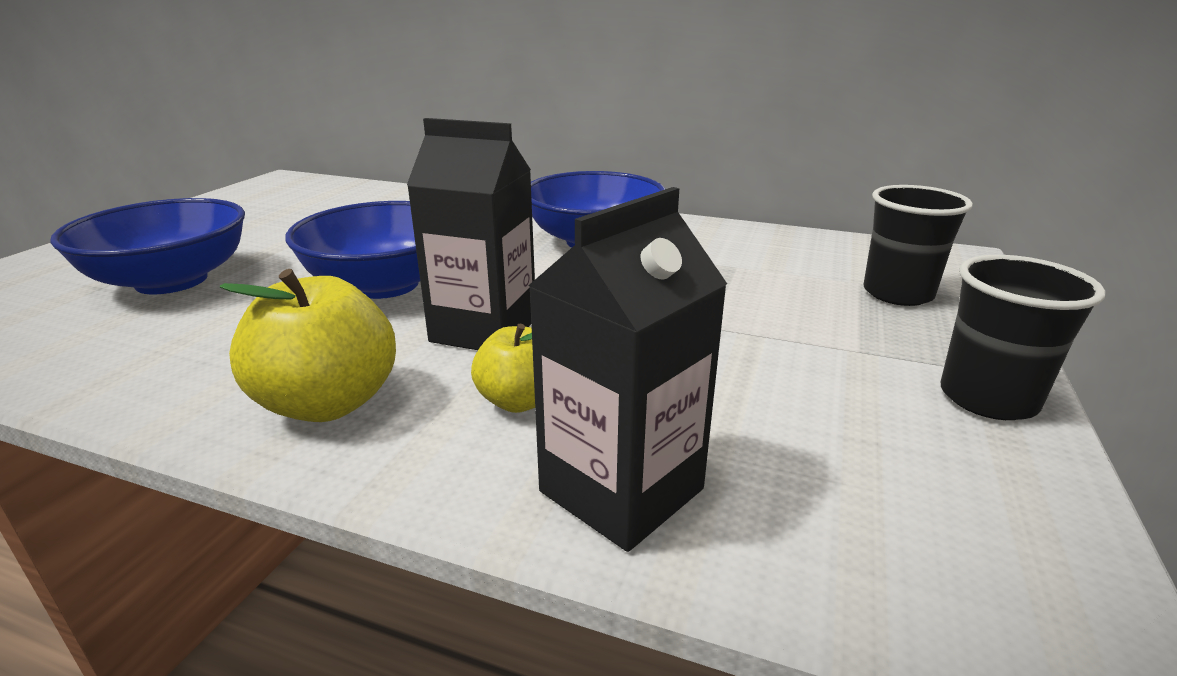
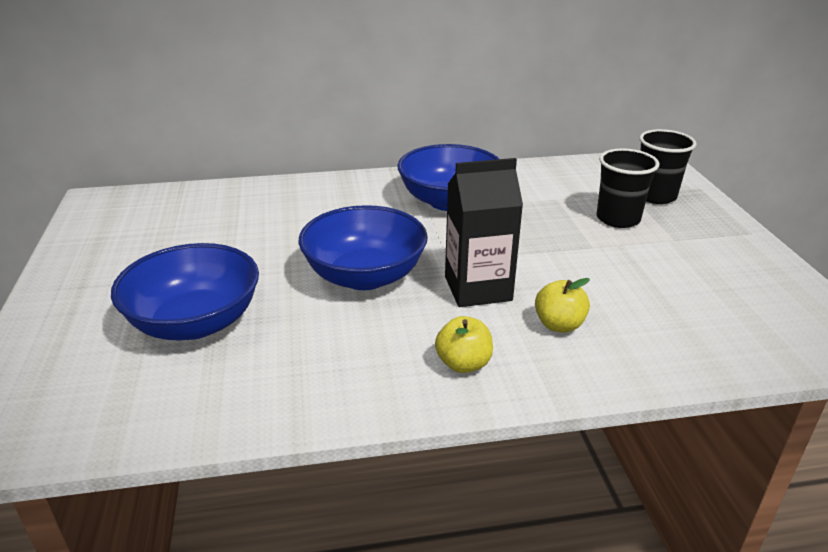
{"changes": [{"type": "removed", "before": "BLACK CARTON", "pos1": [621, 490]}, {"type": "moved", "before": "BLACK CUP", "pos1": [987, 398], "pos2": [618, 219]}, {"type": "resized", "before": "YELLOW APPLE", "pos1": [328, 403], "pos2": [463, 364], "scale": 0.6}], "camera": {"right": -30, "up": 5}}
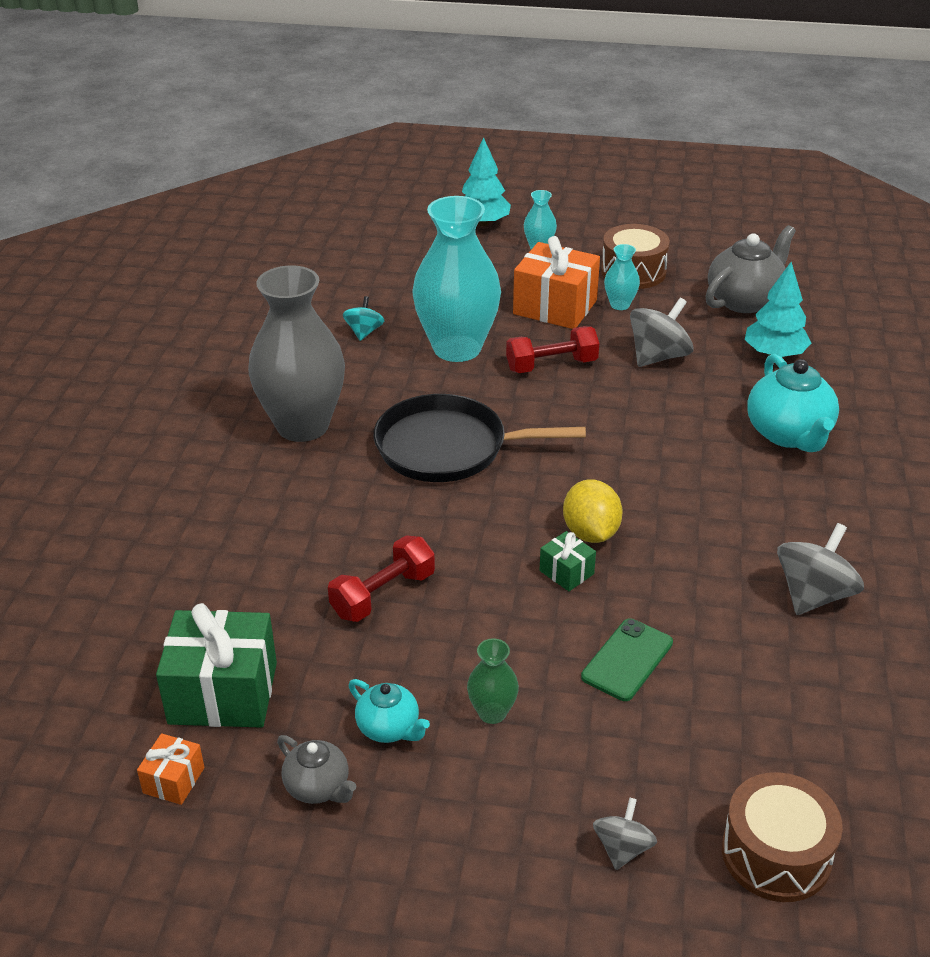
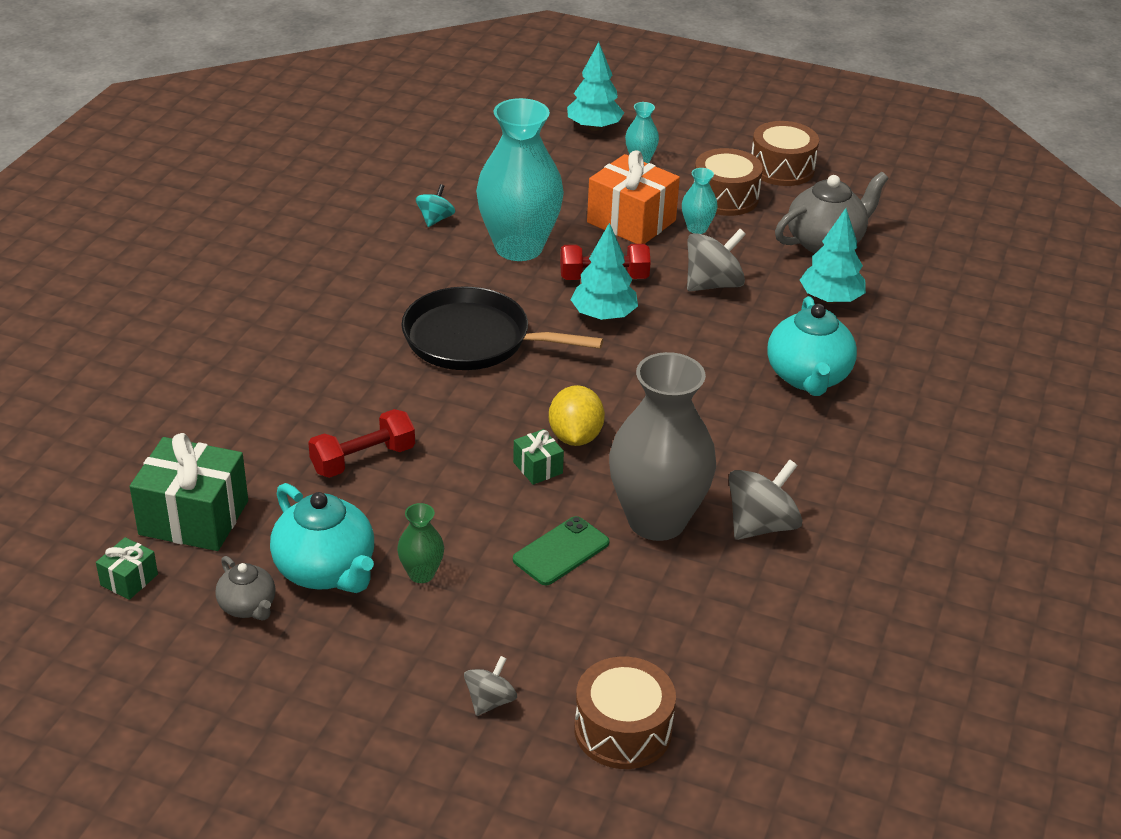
{"changes": [{"type": "moved", "before": "GREY VASE", "pos1": [302, 426], "pos2": [656, 520]}, {"type": "resized", "before": "TURQUOISE TEAPOT", "pos1": [389, 728], "pos2": [326, 571], "scale": 1.79}, {"type": "recoloured", "before": "ORANGE GIFT", "after": "GREEN GIFT", "pos1": [174, 780], "pos2": [129, 580]}, {"type": "added", "after": "BROWN DRUM", "pos2": [782, 169]}, {"type": "added", "after": "TURQUOISE TREE", "pos2": [603, 315]}], "camera": {"right": 10, "up": 0}}
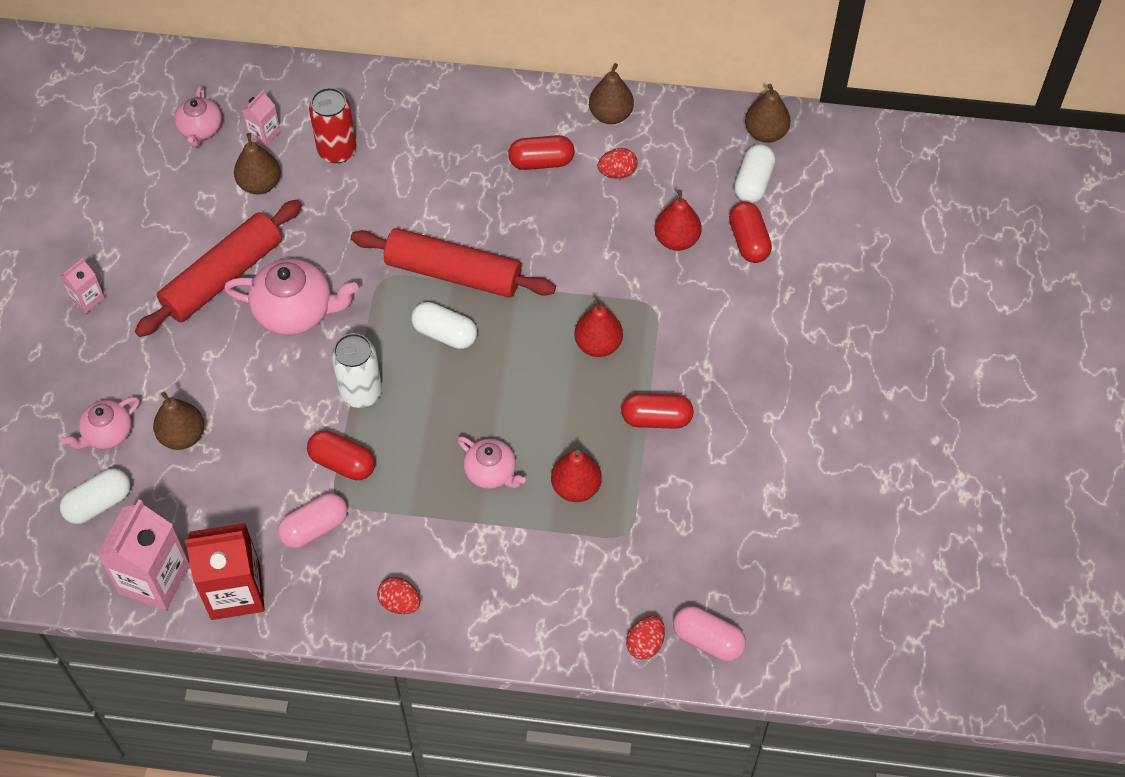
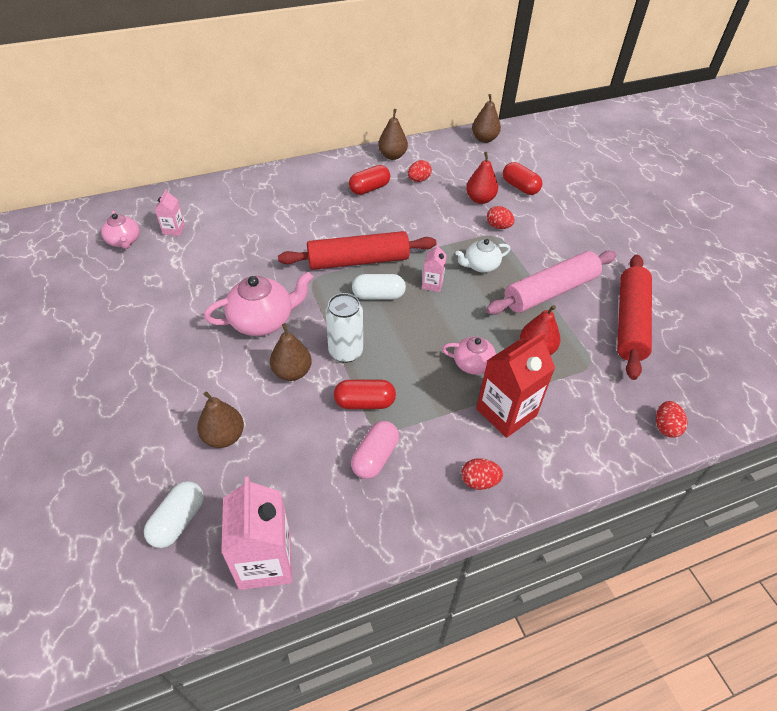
{"changes": [{"type": "removed", "before": "RED CAN", "pos1": [337, 150]}, {"type": "moved", "before": "BROWN PEAR", "pos1": [260, 184], "pos2": [292, 372]}, {"type": "removed", "before": "WHITE CAPSULE", "pos1": [753, 183]}, {"type": "moved", "before": "RED ROLLING PIN", "pos1": [223, 277], "pos2": [630, 322]}, {"type": "moved", "before": "PINK CARTON", "pos1": [87, 299], "pos2": [432, 284]}, {"type": "replaced", "before": "RED PEAR", "after": "WHITE TEAPOT", "pos1": [598, 344], "pos2": [480, 266]}, {"type": "replaced", "before": "RED CAPSULE", "after": "PINK ROLLING PIN", "pos1": [656, 419], "pos2": [550, 291]}, {"type": "removed", "before": "PINK TEAPOT", "pos1": [107, 434]}, {"type": "moved", "before": "RED CARTON", "pos1": [235, 591], "pos2": [506, 412]}, {"type": "removed", "before": "PINK CAPSULE", "pos1": [708, 640]}, {"type": "added", "after": "RED EGG", "pos2": [498, 226]}], "camera": {"right": -30, "up": -10}}
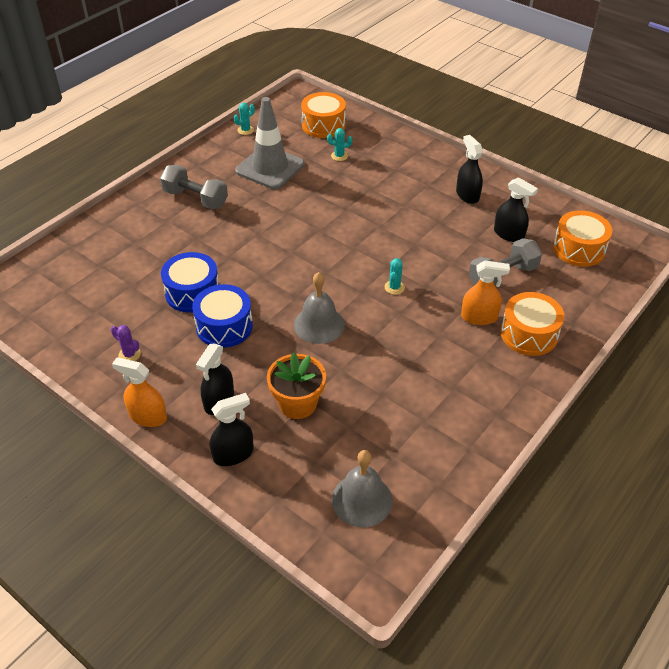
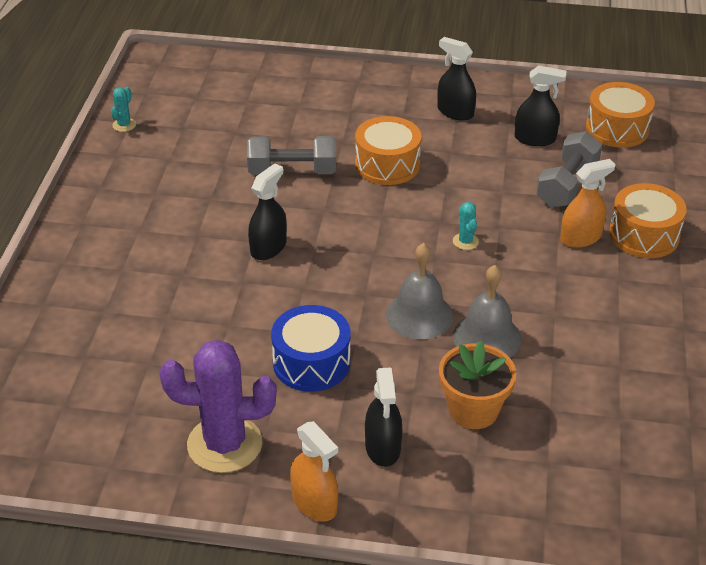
{"changes": [{"type": "moved", "before": "ORANGE DRUM", "pos1": [323, 125], "pos2": [387, 164]}, {"type": "removed", "before": "GREY TRAFFIC CONE", "pos1": [270, 168]}, {"type": "removed", "before": "TURQUOISE CACTUS", "pos1": [339, 156]}, {"type": "moved", "before": "GREY DUMBBELL", "pos1": [195, 199], "pos2": [292, 171]}, {"type": "removed", "before": "BLUE DRUM", "pos1": [192, 293]}, {"type": "resized", "before": "PURPLE CACTUS", "pos1": [129, 354], "pos2": [224, 444], "scale": 2.41}, {"type": "turned", "before": "ORANGE SPRAY BOTTLE", "pos1": [148, 416], "pos2": [314, 503], "turn": -120}, {"type": "moved", "before": "BLACK SPRAY BOTTLE", "pos1": [233, 454], "pos2": [268, 247]}, {"type": "moved", "before": "GREY BELL", "pos1": [362, 500], "pos2": [487, 337]}], "camera": {"right": -30, "up": -5}}
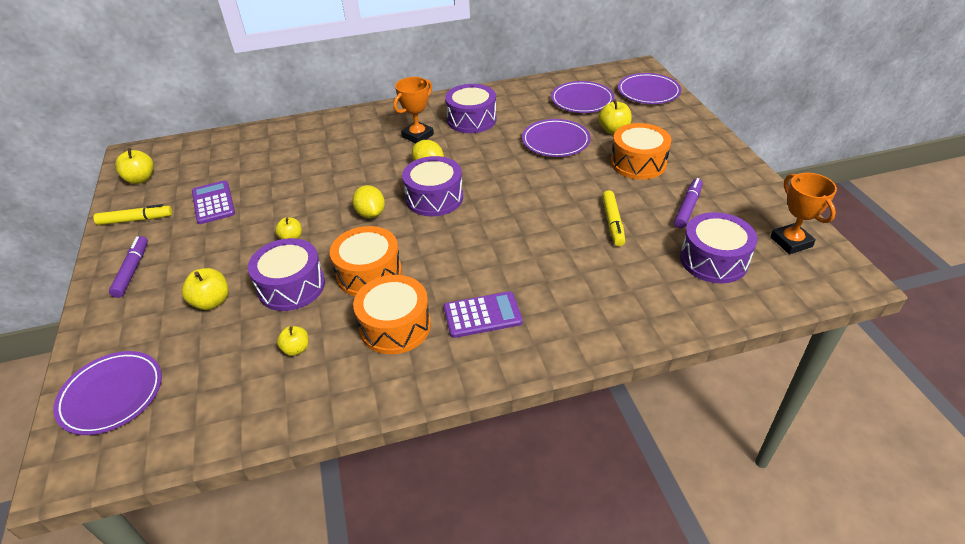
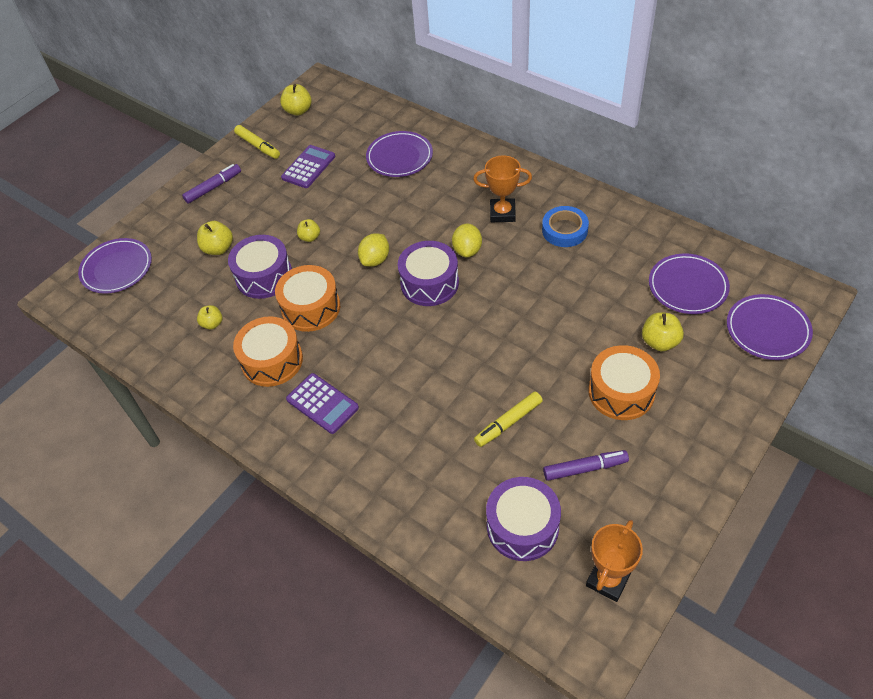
{"changes": [{"type": "replaced", "before": "PURPLE DRUM", "after": "BLUE TAPE", "pos1": [471, 120], "pos2": [564, 230]}, {"type": "moved", "before": "PURPLE PLATE", "pos1": [555, 141], "pos2": [399, 157]}], "camera": {"right": 55, "up": 10}}
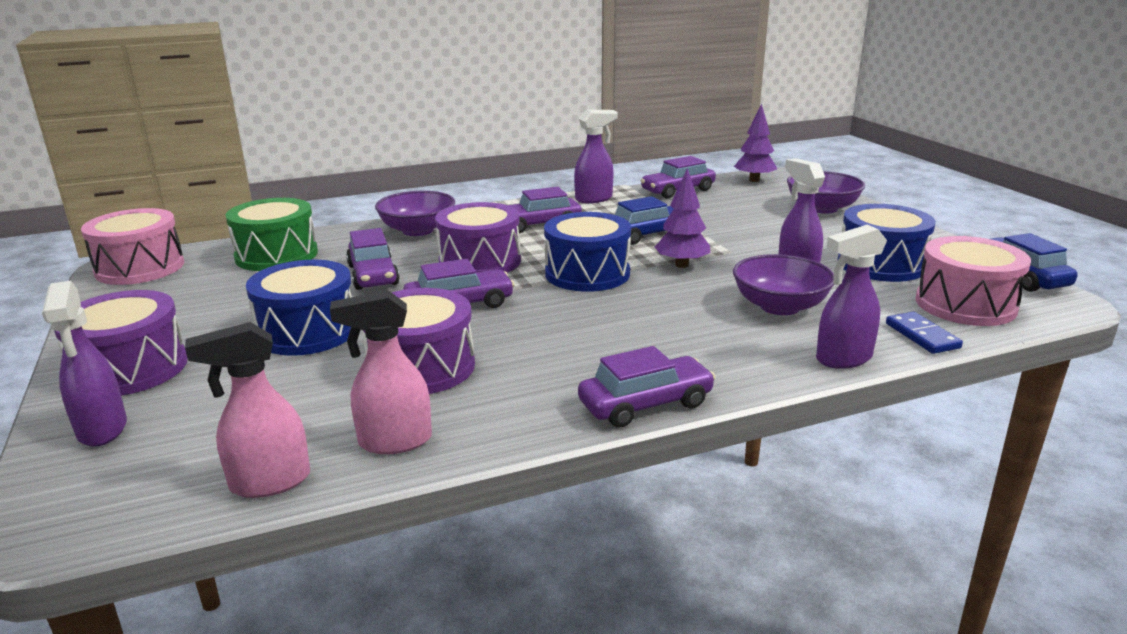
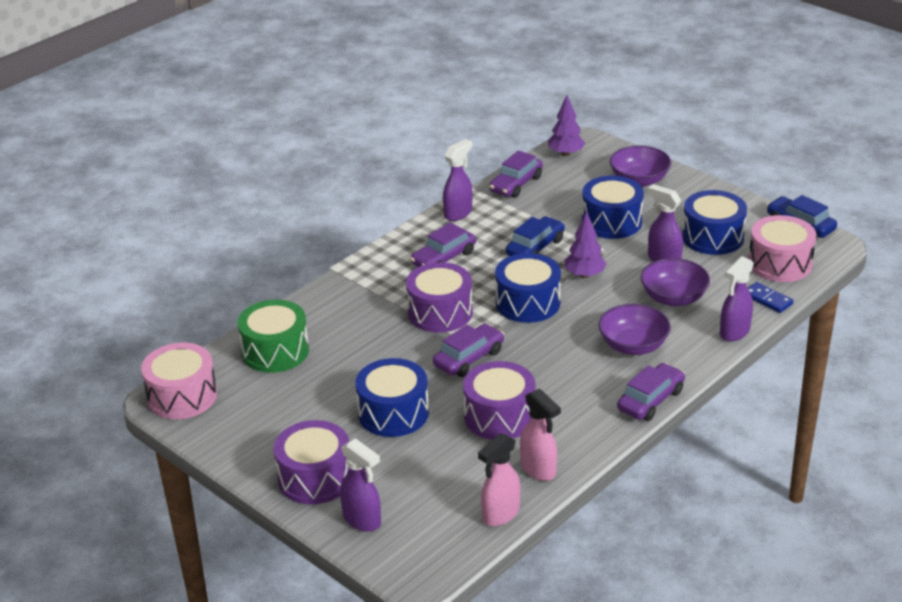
{"changes": [{"type": "moved", "before": "PURPLE BOWL", "pos1": [418, 230], "pos2": [633, 345]}, {"type": "removed", "before": "PURPLE CAR", "pos1": [373, 275]}, {"type": "turned", "before": "PINK SPRAY BOTTLE", "pos1": [394, 442], "pos2": [538, 469], "turn": -90}, {"type": "added", "after": "BLUE DRUM", "pos2": [611, 222]}], "camera": {"right": -25, "up": 10}}
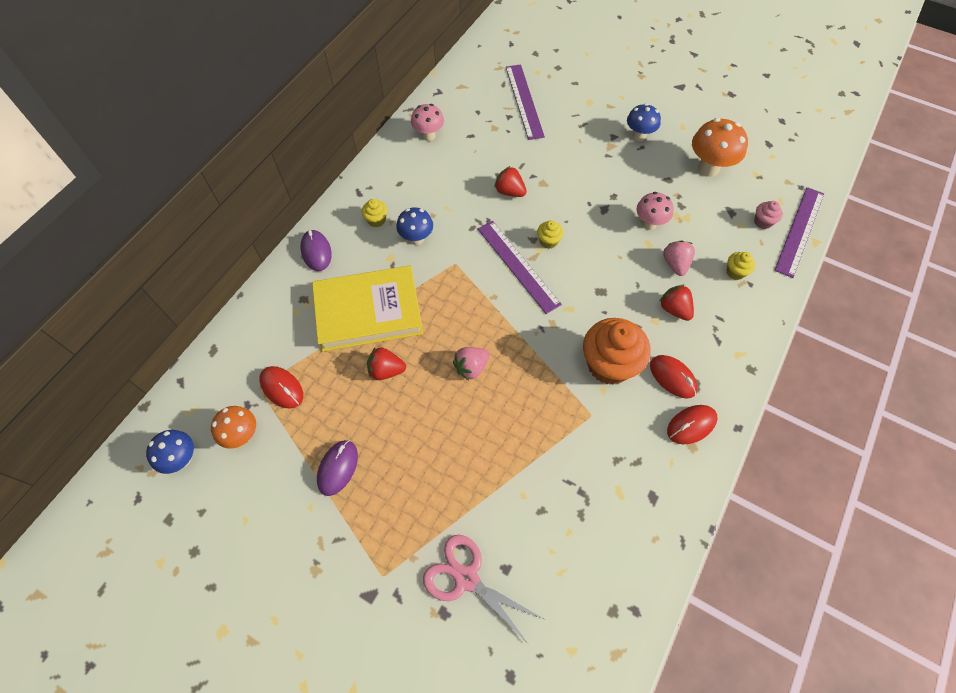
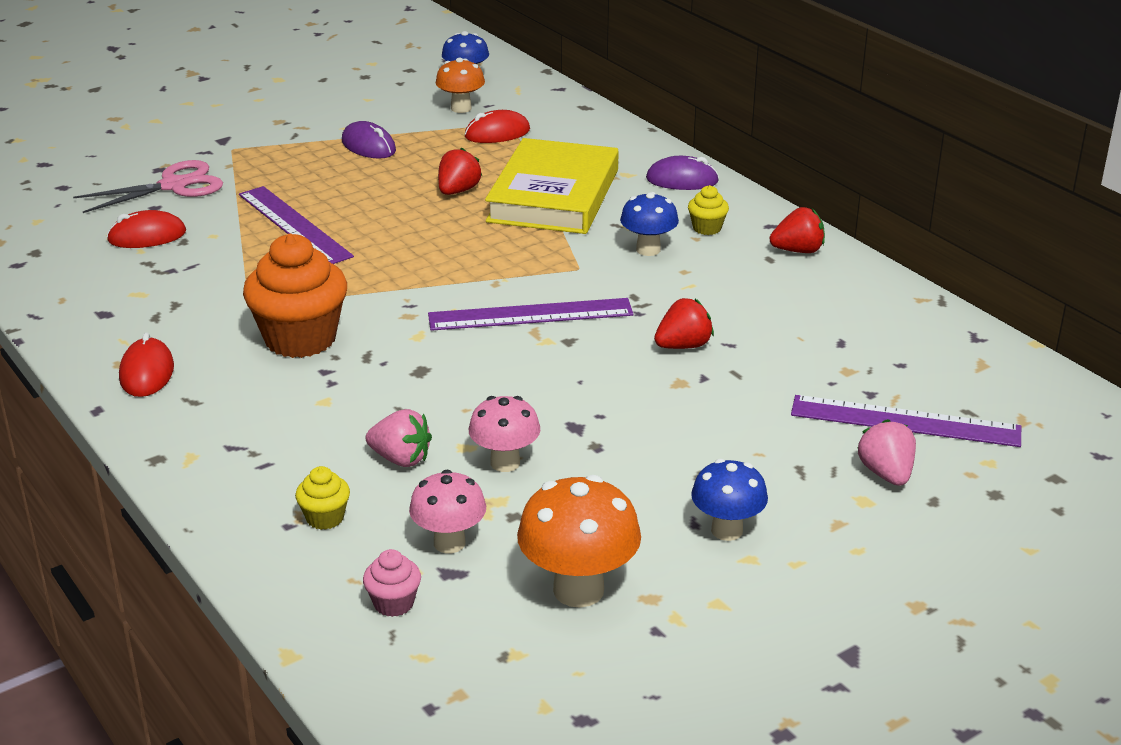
{"changes": [{"type": "moved", "before": "PINK MUSHROOM", "pos1": [428, 135], "pos2": [449, 543]}, {"type": "moved", "before": "PURPLE RULER", "pos1": [799, 231], "pos2": [294, 225]}, {"type": "removed", "before": "YELLOW CUPCAKE", "pos1": [548, 241]}, {"type": "moved", "before": "RED STRAWBERRY", "pos1": [674, 309], "pos2": [798, 251]}, {"type": "moved", "before": "PINK STRAWBERRY", "pos1": [471, 367], "pos2": [886, 474]}, {"type": "moved", "before": "RED MOUSE", "pos1": [672, 377], "pos2": [147, 236]}], "camera": {"right": 115, "up": -30}}
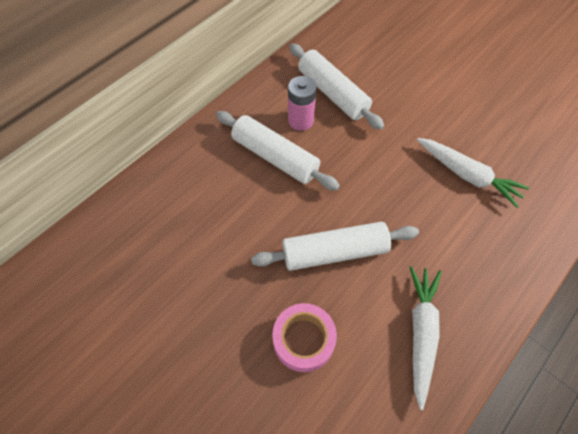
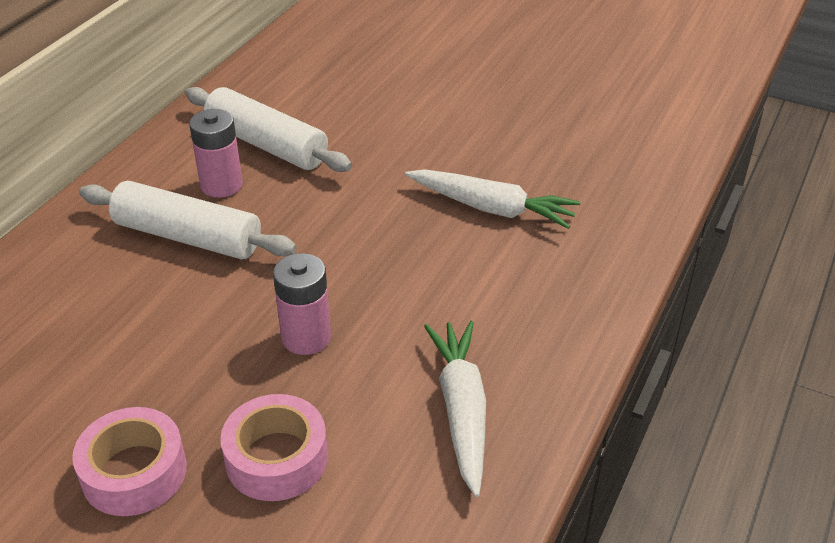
{"changes": [{"type": "replaced", "before": "WHITE ROLLING PIN", "after": "PINK BATTERY", "pos1": [334, 252], "pos2": [306, 337]}, {"type": "added", "after": "PINK TAPE", "pos2": [134, 472]}], "camera": {"right": -15, "up": -20}}
